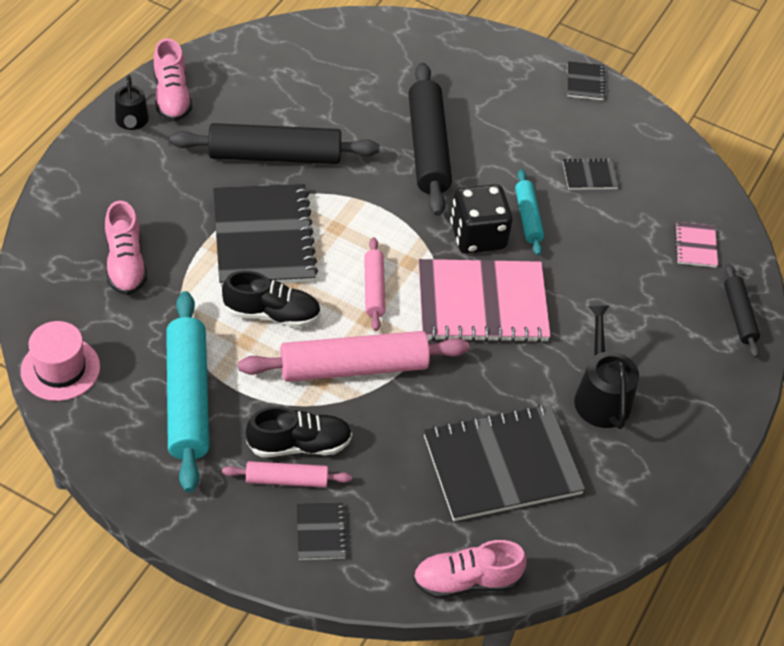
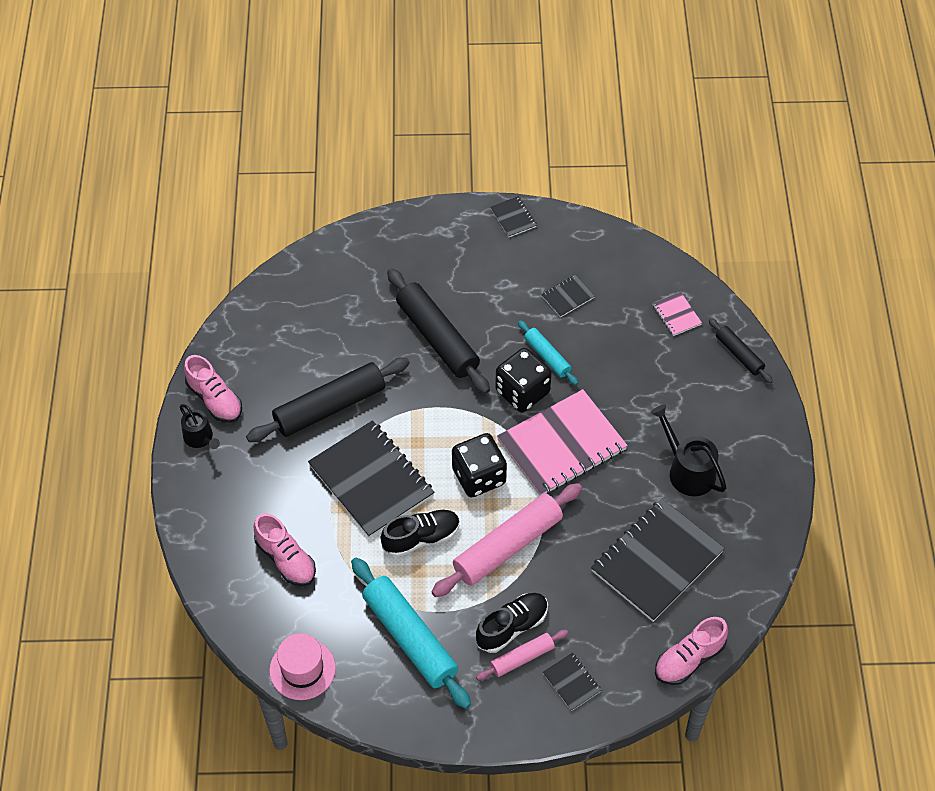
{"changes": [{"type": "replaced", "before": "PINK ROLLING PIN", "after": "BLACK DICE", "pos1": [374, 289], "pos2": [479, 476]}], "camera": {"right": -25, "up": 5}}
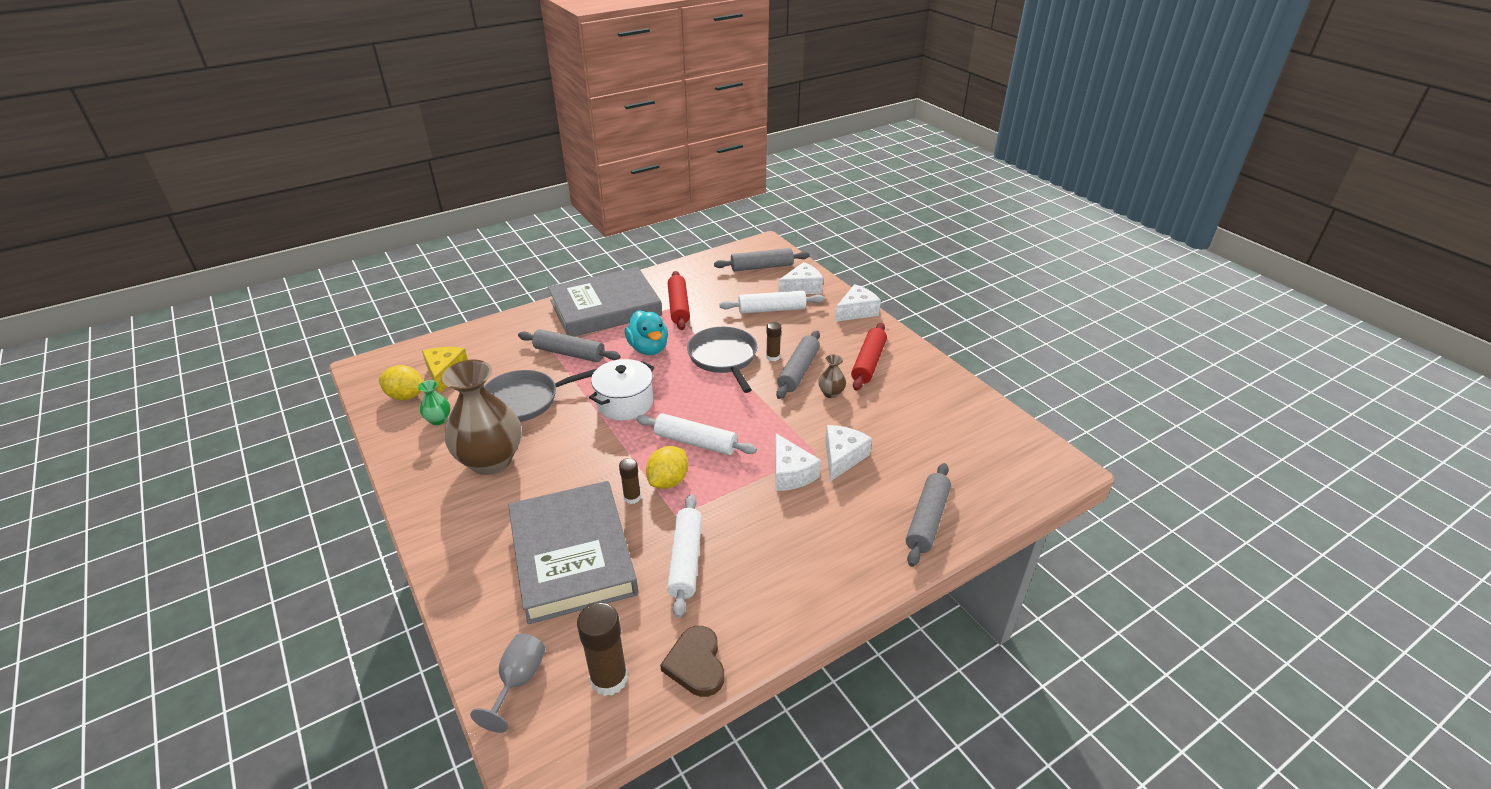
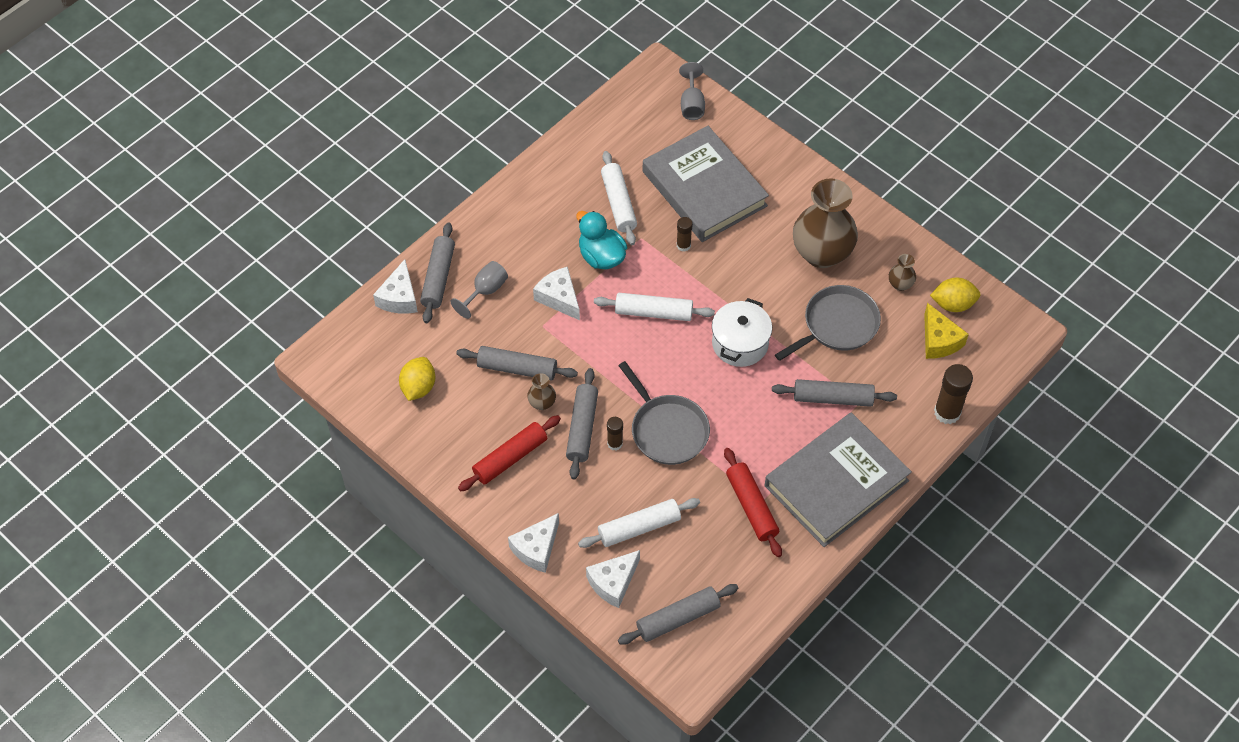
{"changes": [{"type": "moved", "before": "TURQUOISE DUCK", "pos1": [648, 348], "pos2": [601, 256]}, {"type": "turned", "before": "RED ROLLING PIN", "pos1": [868, 363], "pos2": [510, 458], "turn": 45}, {"type": "recoloured", "before": "GREEN VASE", "after": "BROWN VASE", "pos1": [438, 420], "pos2": [900, 284]}, {"type": "moved", "before": "WHITE CHEESE", "pos1": [842, 457], "pos2": [399, 297]}, {"type": "moved", "before": "YELLOW LEMON", "pos1": [668, 481], "pos2": [418, 387]}, {"type": "moved", "before": "BROWN GLUE STICK", "pos1": [609, 678], "pos2": [947, 412]}, {"type": "removed", "before": "BROWN HEART", "pos1": [696, 664]}, {"type": "added", "after": "GREY GOBLET", "pos2": [485, 291]}, {"type": "added", "after": "GREY ROLLING PIN", "pos2": [517, 368]}], "camera": {"right": 165, "up": 20}}
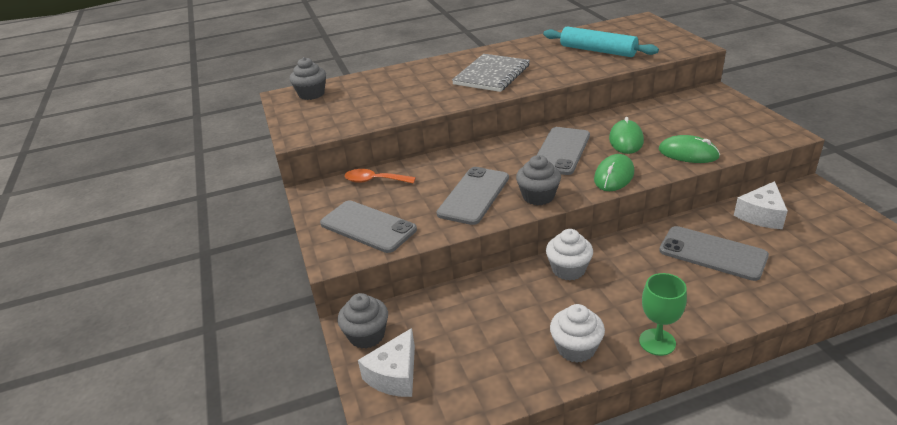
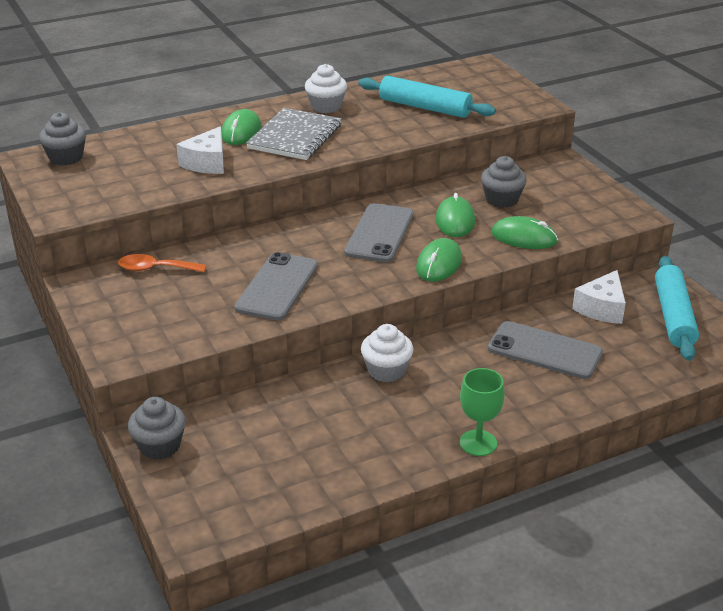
{"changes": [{"type": "moved", "before": "GREY CUPCAKE", "pos1": [538, 196], "pos2": [501, 199]}, {"type": "removed", "before": "GREY PHONE", "pos1": [368, 227]}, {"type": "moved", "before": "WHITE CUPCAKE", "pos1": [576, 348], "pos2": [326, 106]}, {"type": "moved", "before": "WHITE CHEESE", "pos1": [394, 375], "pos2": [207, 163]}, {"type": "added", "after": "GREEN MOUSE", "pos2": [241, 131]}, {"type": "added", "after": "TURQUOISE ROLLING PIN", "pos2": [673, 316]}], "camera": {"right": -10, "up": 0}}
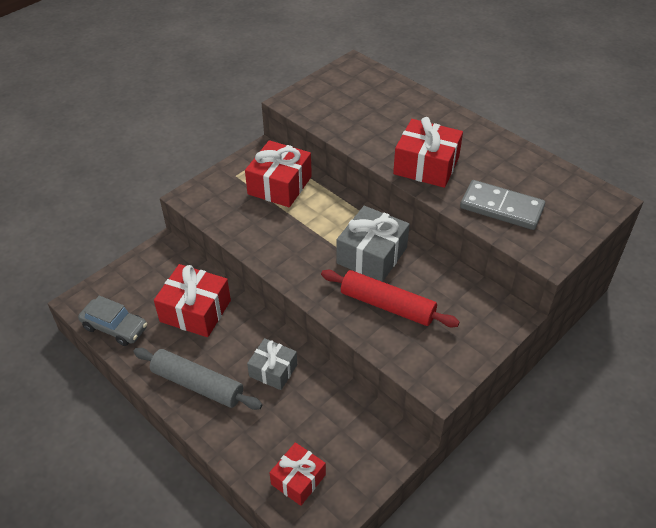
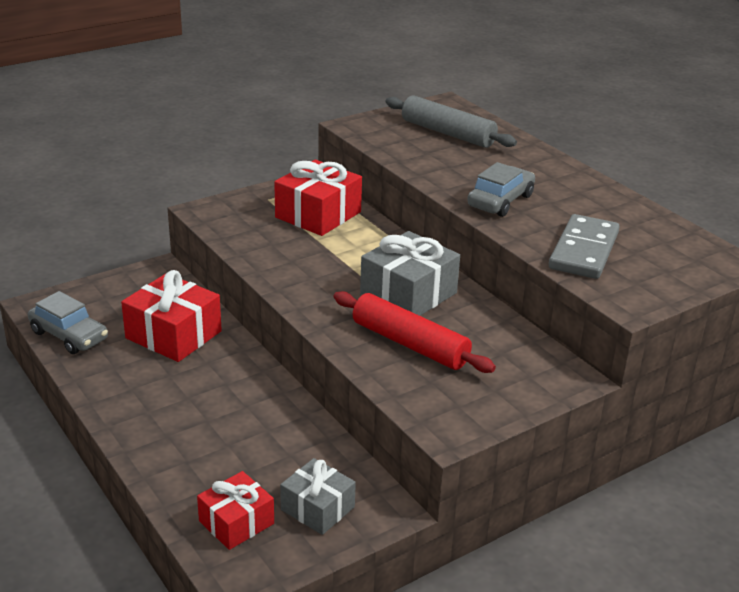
{"changes": [{"type": "replaced", "before": "RED GIFT", "after": "GREY CAR", "pos1": [426, 166], "pos2": [500, 201]}, {"type": "turned", "before": "GREY DOMINO", "pos1": [501, 208], "pos2": [583, 251], "turn": 75}, {"type": "moved", "before": "GREY GIFT", "pos1": [273, 370], "pos2": [317, 508]}, {"type": "moved", "before": "GREY ROLLING PIN", "pos1": [198, 384], "pos2": [448, 133]}], "camera": {"right": 10, "up": -15}}
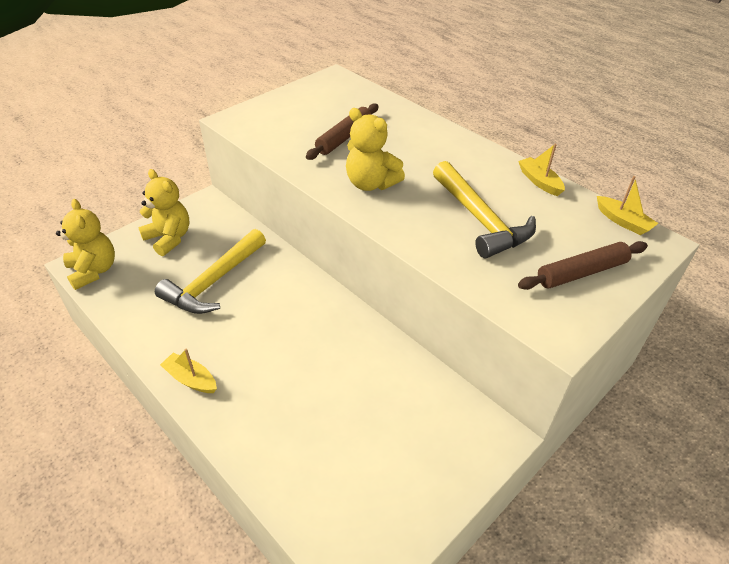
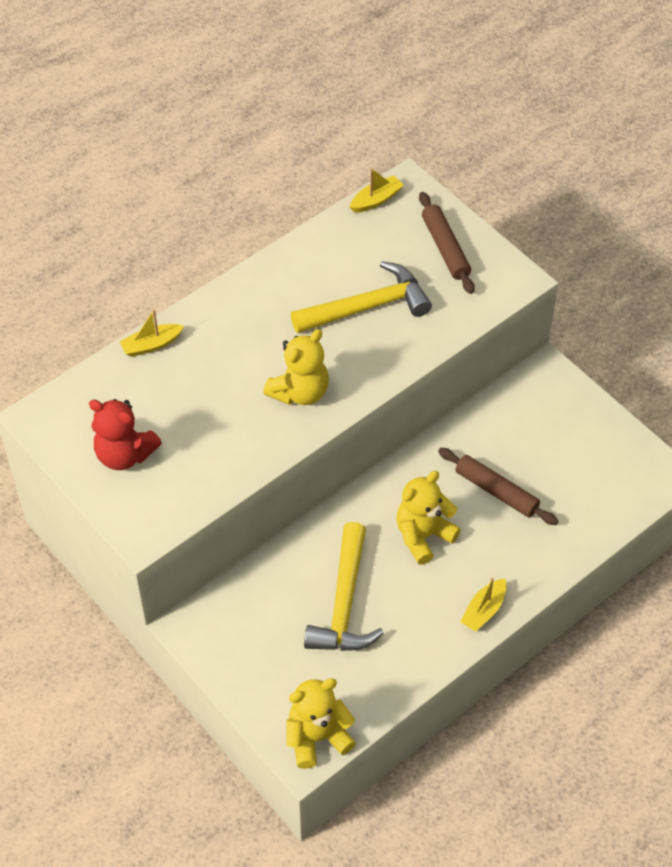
{"changes": [{"type": "moved", "before": "BROWN ROLLING PIN", "pos1": [344, 137], "pos2": [496, 491]}, {"type": "moved", "before": "YELLOW BOAT", "pos1": [539, 181], "pos2": [151, 345]}, {"type": "moved", "before": "YELLOW TEDDY BEAR", "pos1": [169, 238], "pos2": [423, 536]}, {"type": "turned", "before": "YELLOW HAMMER", "pos1": [214, 281], "pos2": [344, 603], "turn": 60}, {"type": "added", "after": "RED TEDDY BEAR", "pos2": [124, 454]}], "camera": {"right": -85, "up": 10}}
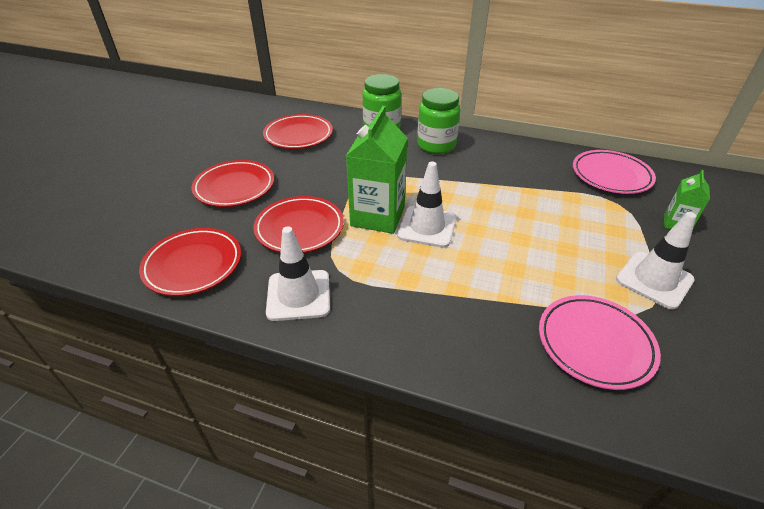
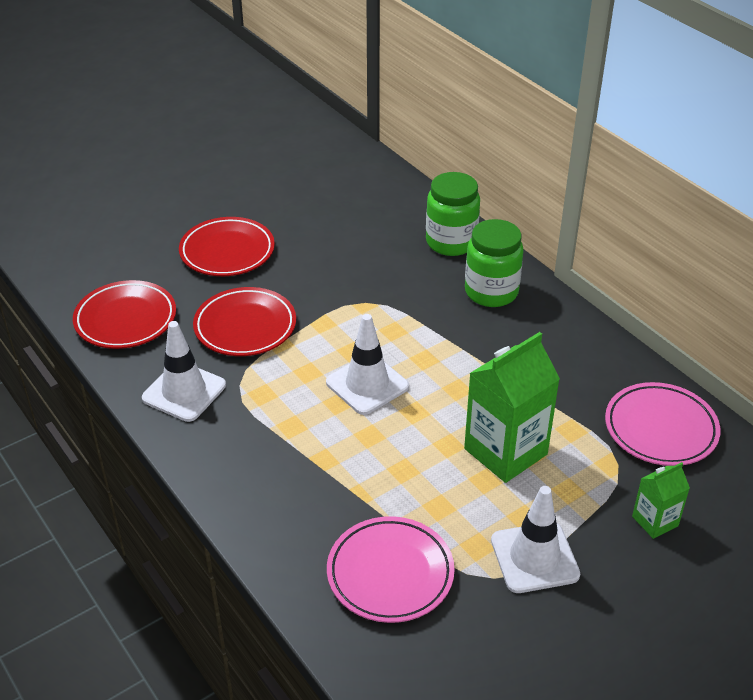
{"changes": [{"type": "moved", "before": "GREEN CARTON", "pos1": [377, 216], "pos2": [505, 451]}, {"type": "removed", "before": "RED PLATE", "pos1": [298, 135]}], "camera": {"right": 35, "up": 0}}
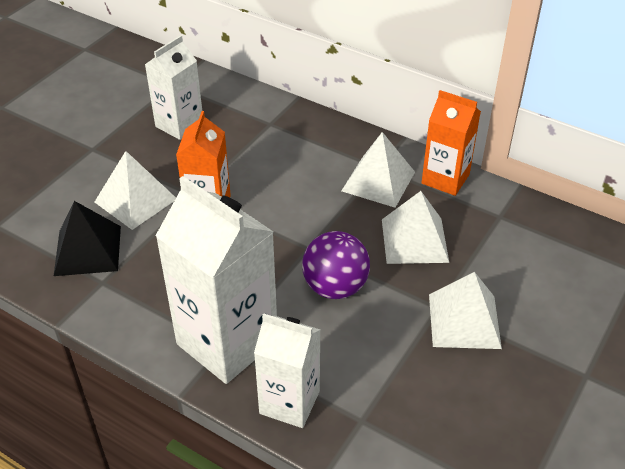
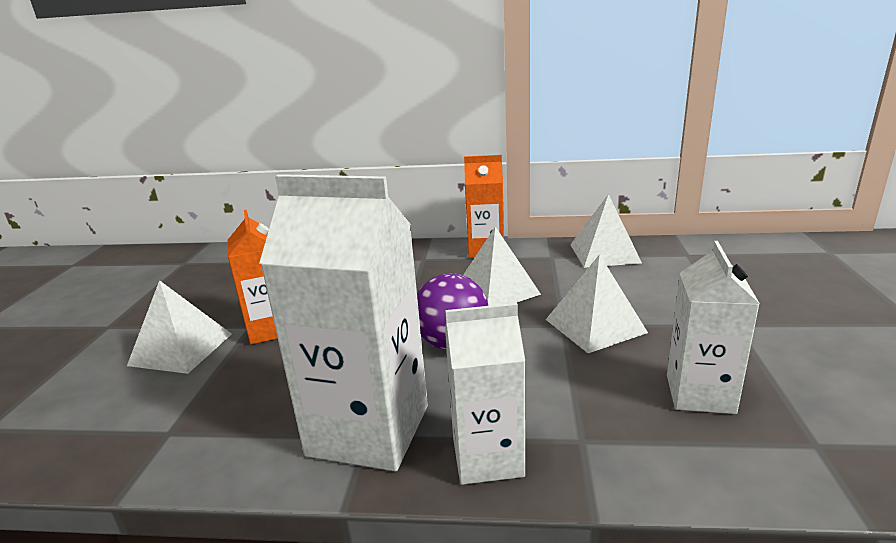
{"changes": [{"type": "moved", "before": "WHITE CARTON", "pos1": [179, 125], "pos2": [700, 394]}, {"type": "moved", "before": "WHITE PYRAMID", "pos1": [378, 181], "pos2": [604, 253]}, {"type": "removed", "before": "BLACK PYRAMID", "pos1": [87, 250]}], "camera": {"right": -25, "up": -20}}
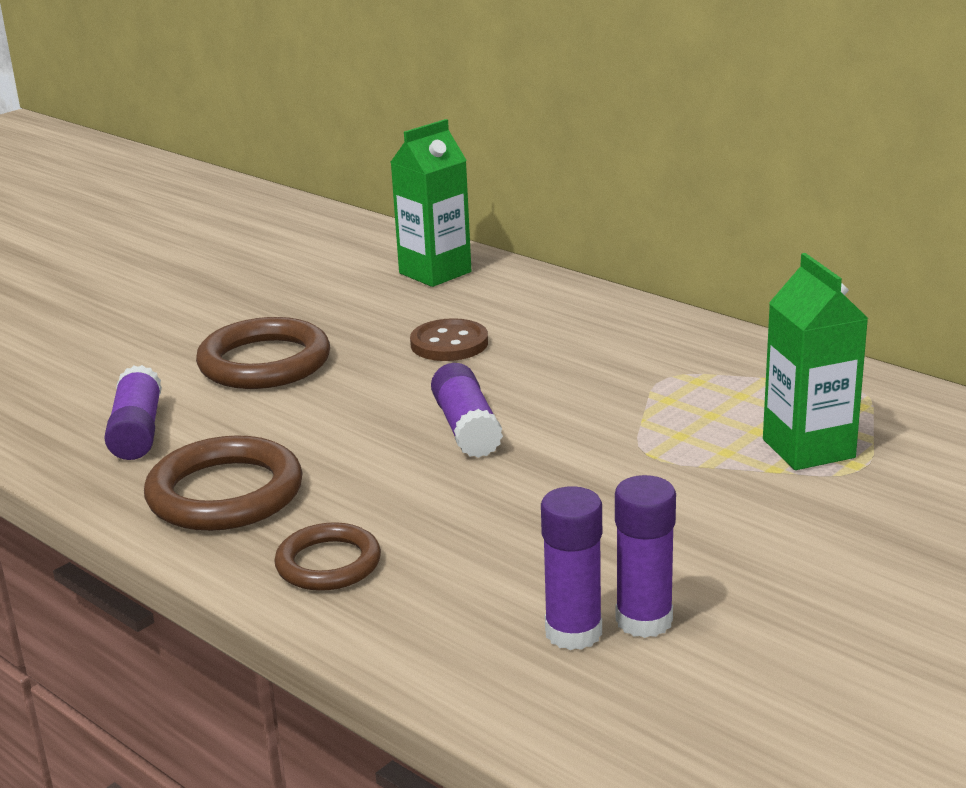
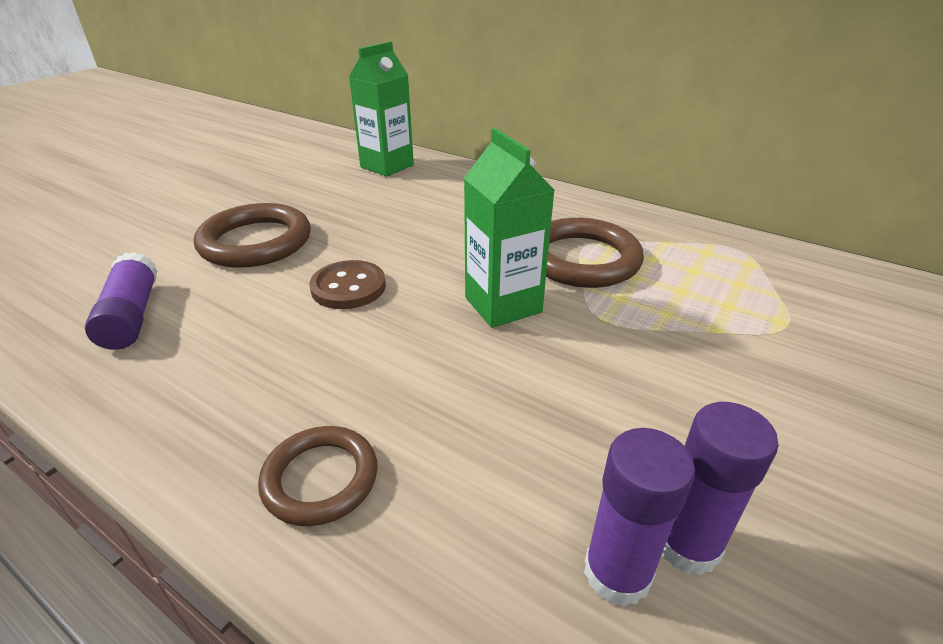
{"changes": [{"type": "moved", "before": "GREEN CARTON", "pos1": [808, 448], "pos2": [503, 305]}, {"type": "moved", "before": "BROWN BUTTON", "pos1": [449, 343], "pos2": [348, 287]}, {"type": "removed", "before": "PURPLE GLUE STICK", "pos1": [466, 428]}, {"type": "moved", "before": "BROWN RING", "pos1": [225, 493], "pos2": [582, 259]}], "camera": {"right": -10, "up": 10}}
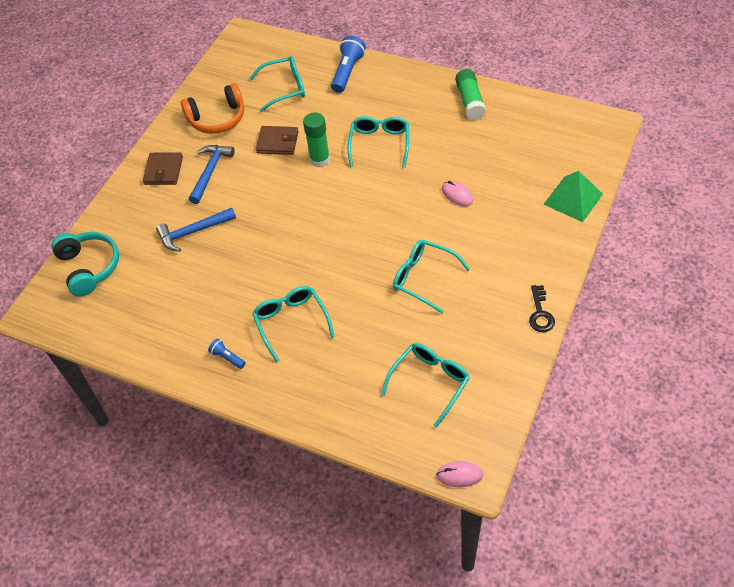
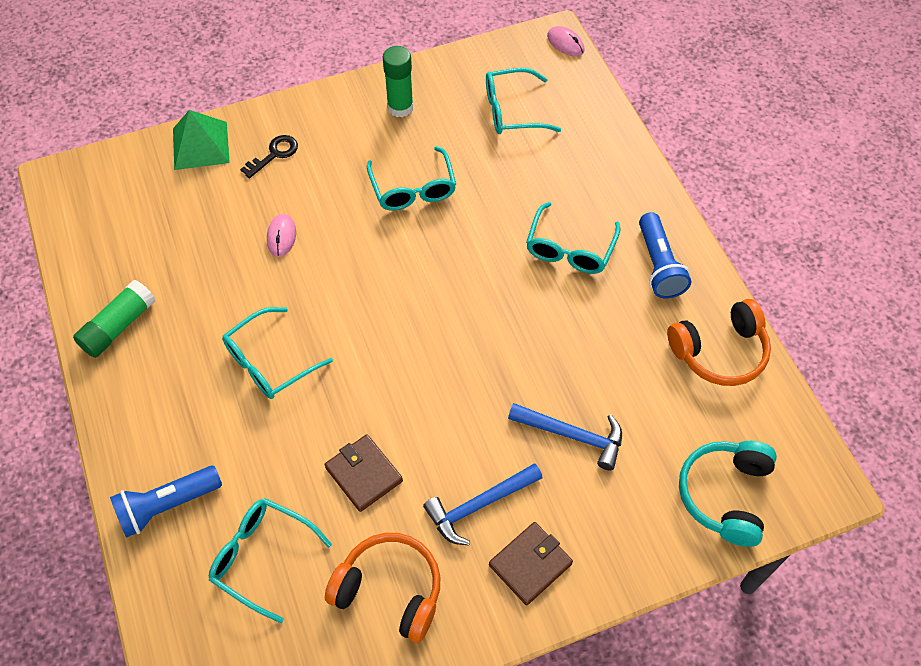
{"changes": [{"type": "moved", "before": "GREEN GLUE STICK", "pos1": [320, 160], "pos2": [400, 107]}, {"type": "moved", "before": "BLACK KEY", "pos1": [540, 313], "pos2": [274, 154]}, {"type": "resized", "before": "BLUE FLASHLIGHT", "pos1": [227, 357], "pos2": [658, 265], "scale": 1.92}, {"type": "added", "after": "ORANGE HEADPHONES", "pos2": [719, 352]}], "camera": {"right": -140, "up": 5}}
